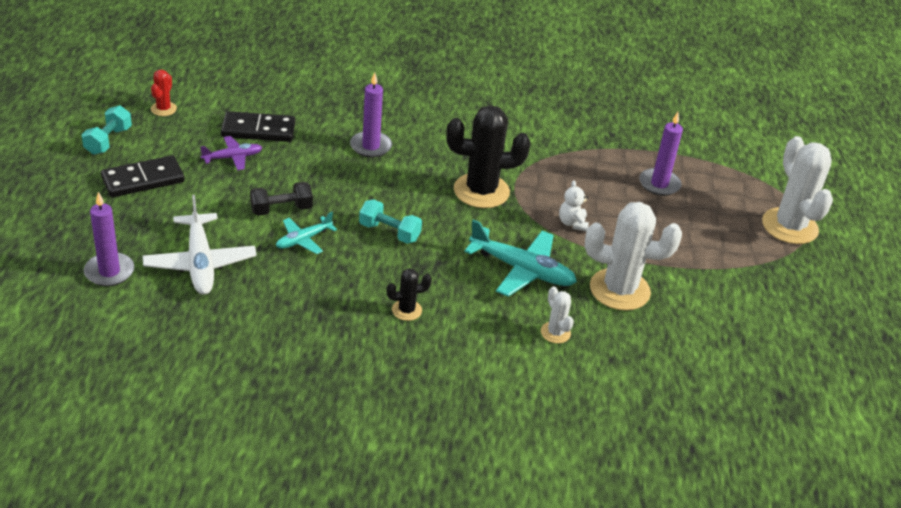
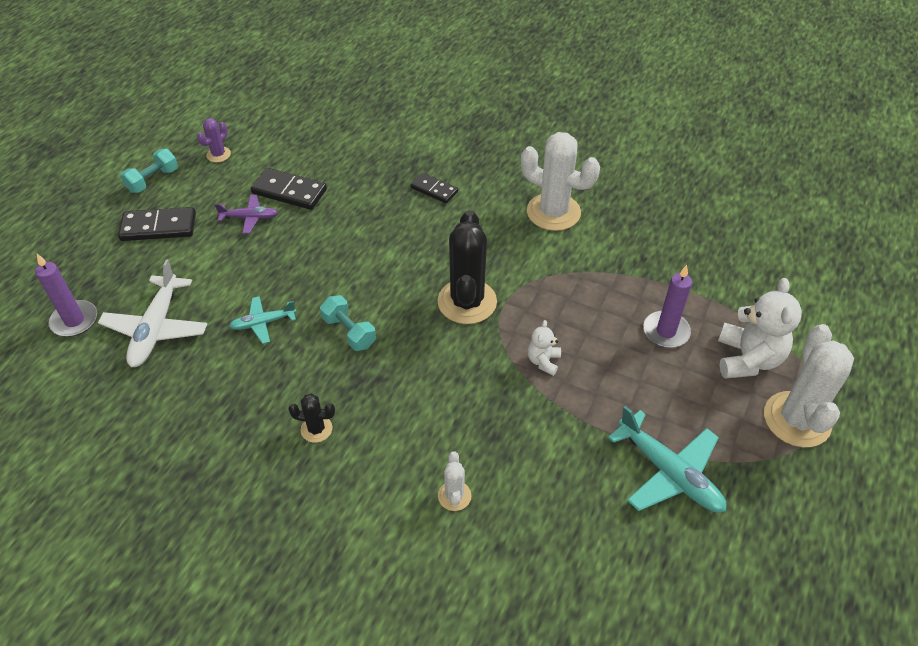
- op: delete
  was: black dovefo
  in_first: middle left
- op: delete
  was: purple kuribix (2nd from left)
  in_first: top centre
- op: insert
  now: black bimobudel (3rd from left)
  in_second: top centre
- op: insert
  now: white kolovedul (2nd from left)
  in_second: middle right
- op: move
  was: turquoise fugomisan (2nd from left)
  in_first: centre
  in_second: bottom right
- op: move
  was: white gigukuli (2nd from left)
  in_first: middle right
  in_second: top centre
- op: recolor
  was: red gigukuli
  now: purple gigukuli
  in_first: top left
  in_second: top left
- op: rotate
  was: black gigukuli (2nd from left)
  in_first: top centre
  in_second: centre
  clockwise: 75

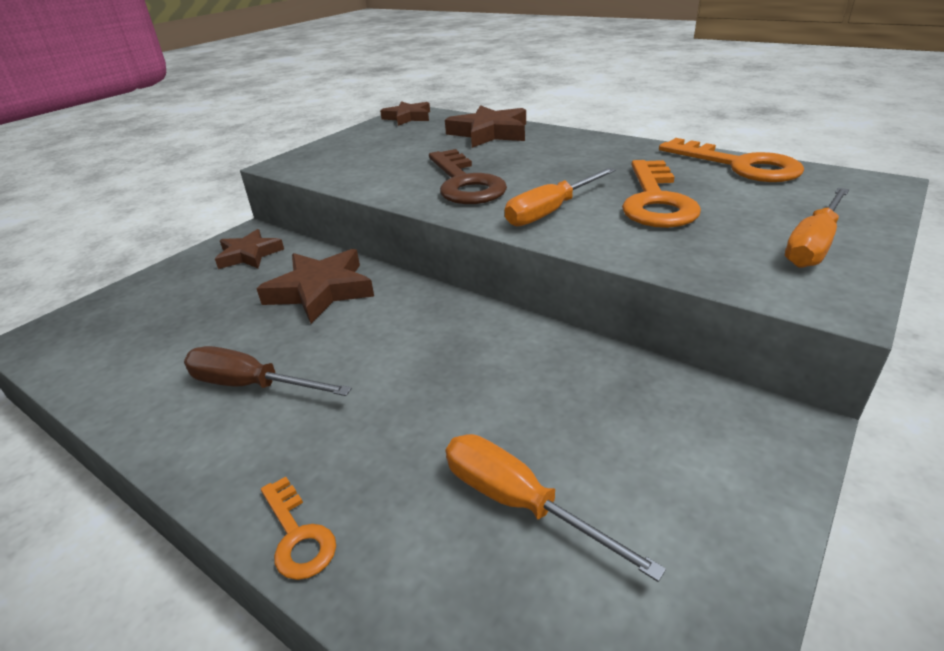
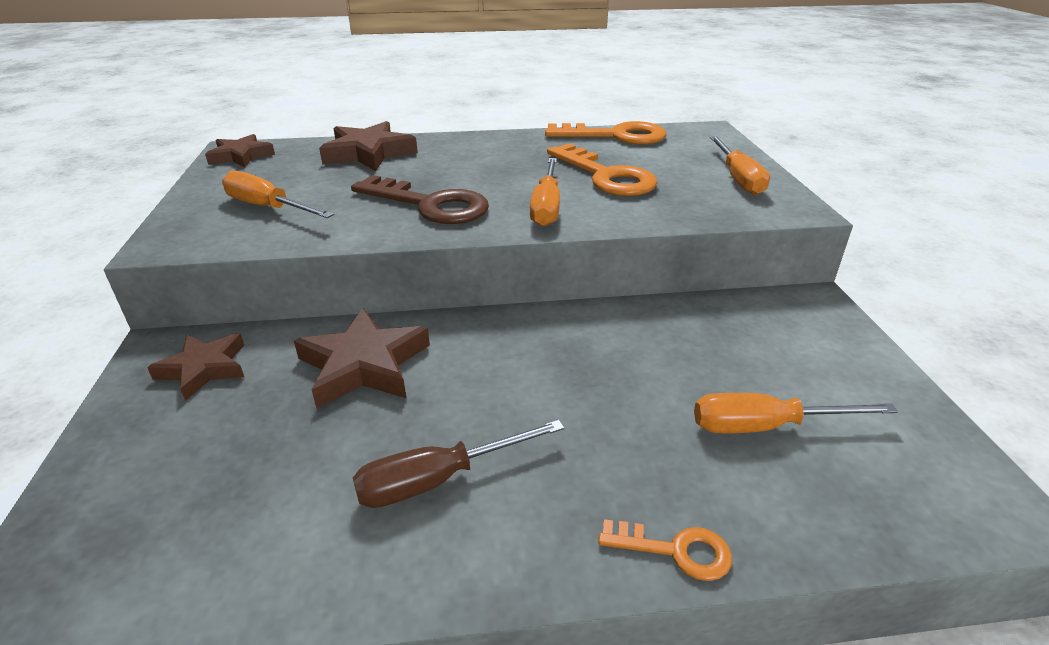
- op: insert
  now: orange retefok (1st from left)
  in_second: top left

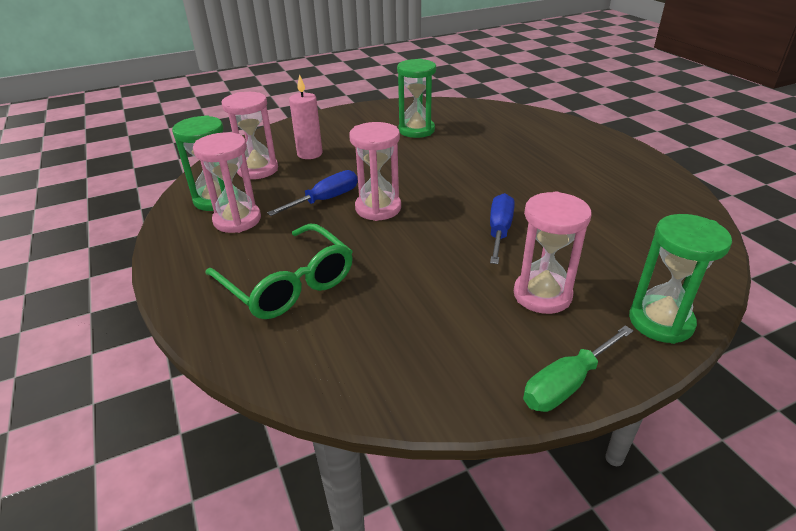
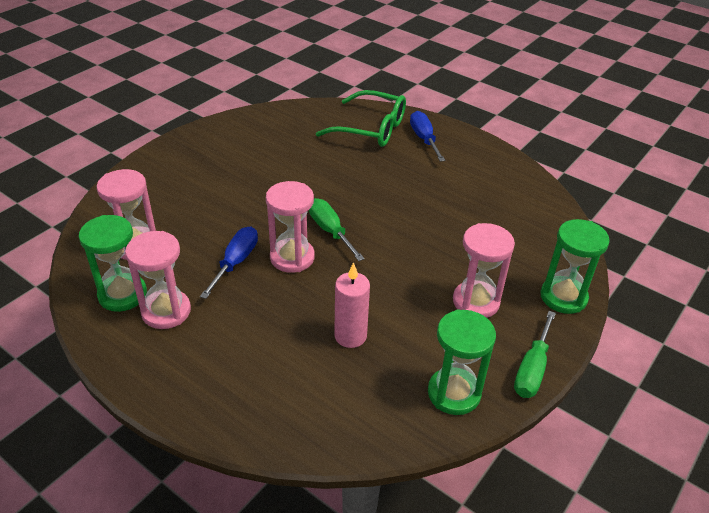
- op: insert
  now: green retefok (1st from left)
  in_second: centre
- op: move
  was: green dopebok
  in_first: centre
  in_second: top centre
- op: move
  was: pink kuribix
  in_first: top centre
  in_second: centre
- op: move
  was: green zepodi (2nd from left)
  in_first: top centre
  in_second: bottom centre
- op: move
  was: blue retefok (2nd from left)
  in_first: centre
  in_second: top centre

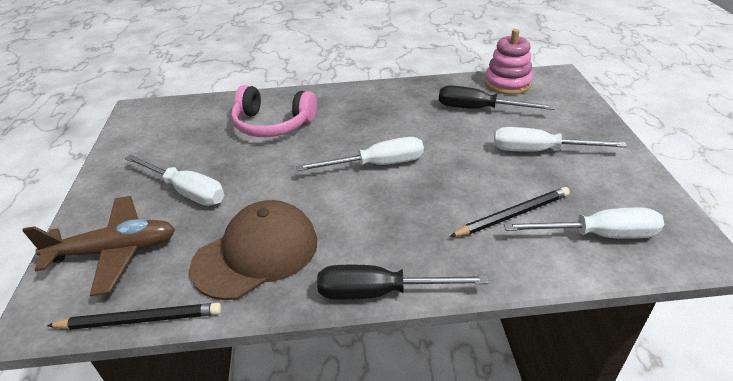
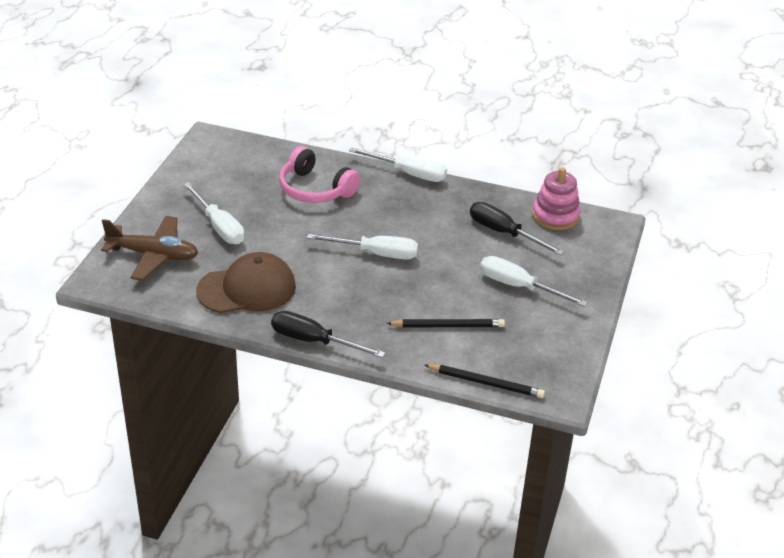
- op: move
  was: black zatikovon (1st from left in the first image)
  now: black zatikovon (2nd from left)
  in_first: bottom left
  in_second: bottom centre
- op: move
  was: white retefok (4th from left in the first image)
  now: white retefok (3rd from left)
  in_first: middle right
  in_second: top centre

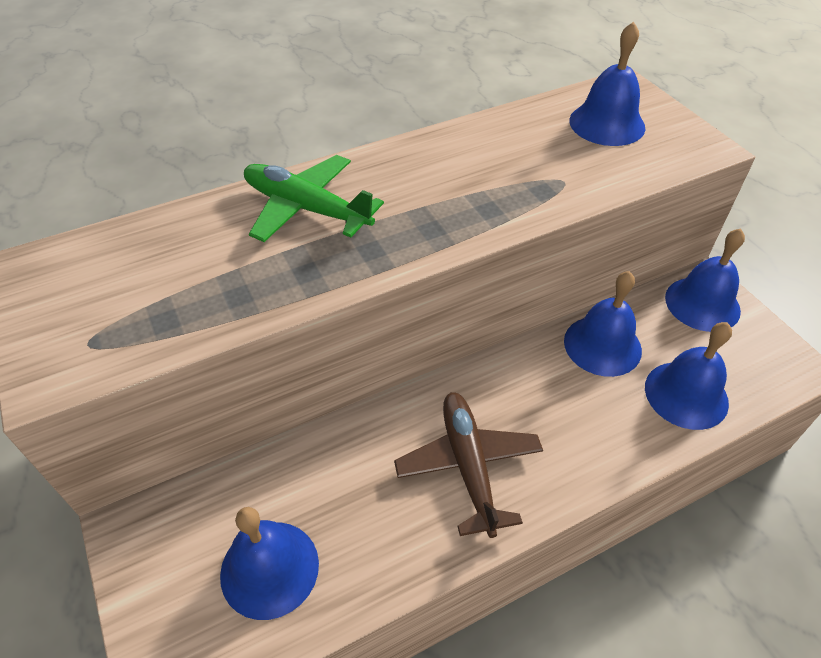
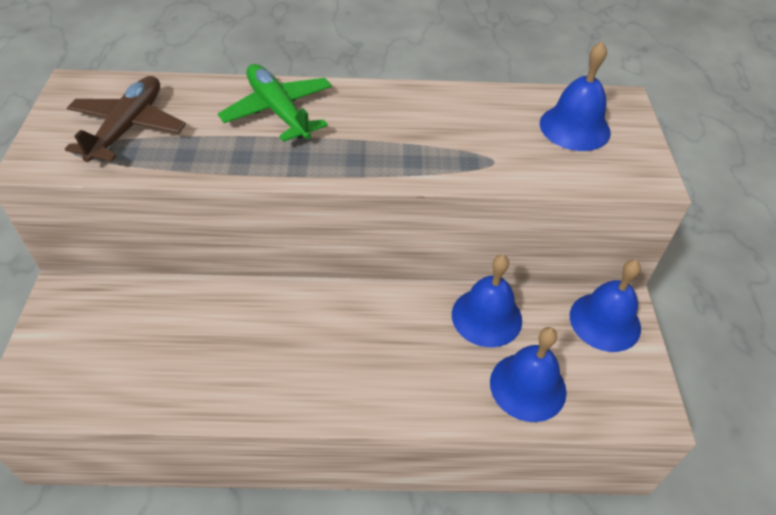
- op: delete
  was: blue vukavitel (1st from left)
  in_first: bottom left
- op: move
  was: brown fugomisan
  in_first: bottom centre
  in_second: top left

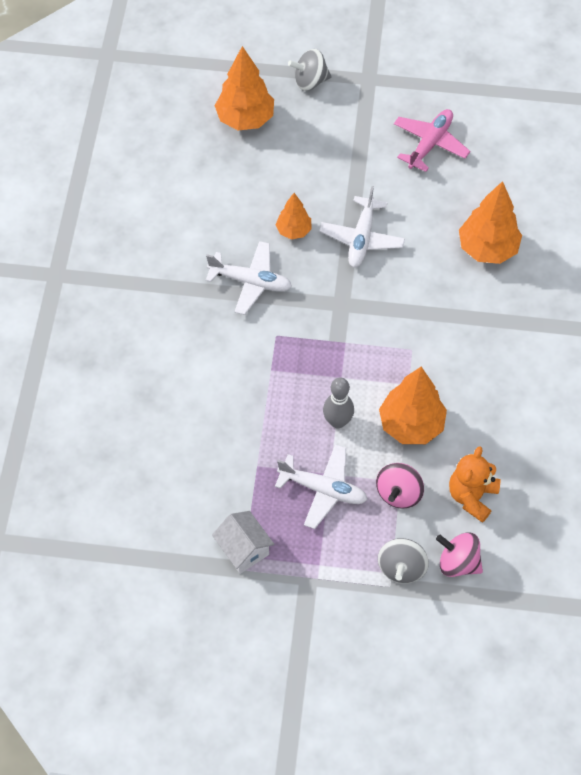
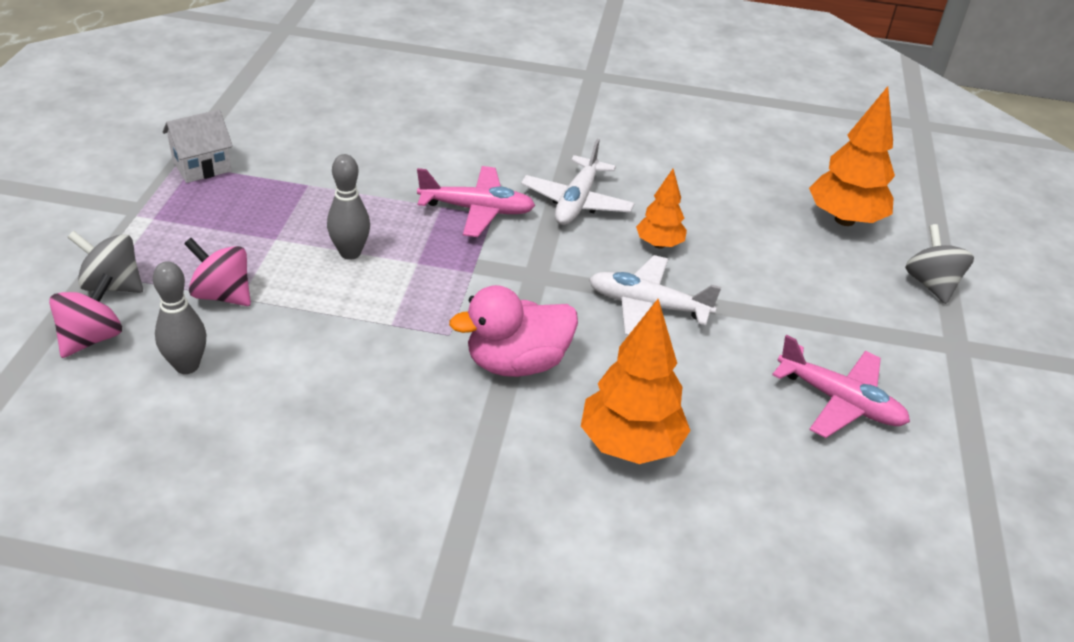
- op: delete
  was: white fugomisan (2nd from left)
  in_first: centre
- op: delete
  was: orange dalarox (3rd from left)
  in_first: middle right
- op: insert
  now: pink fugomisan (1st from left)
  in_second: top centre
- op: insert
  now: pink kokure
  in_second: centre
- op: replace
  was: orange kolovedul
  now: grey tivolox (1st from left)
  in_first: middle right
  in_second: middle left

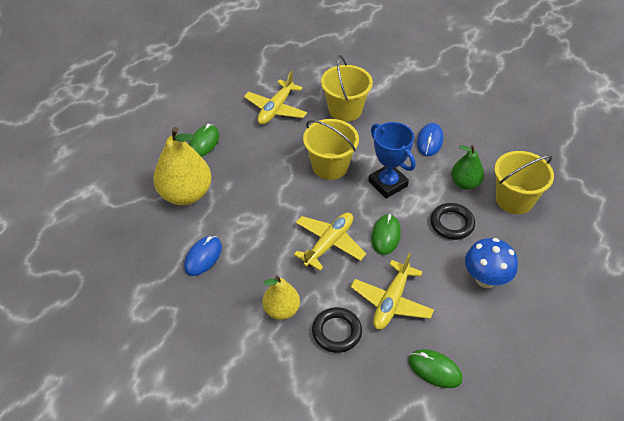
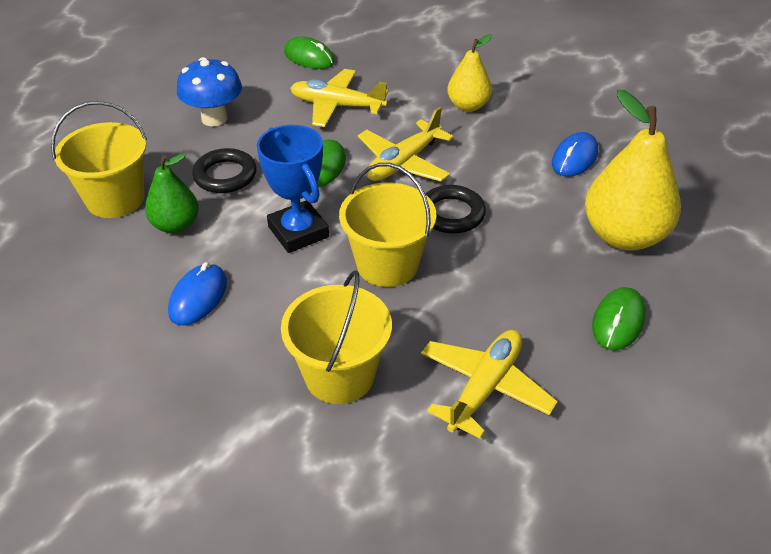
- op: move
  was: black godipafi (1st from left in the first image)
  now: black godipafi (2nd from left)
  in_first: bottom centre
  in_second: centre
- op: rotate
  was: yellow fugomisan (3rd from left in the first image)
  in_first: bottom centre
  in_second: top centre
  clockwise: -105

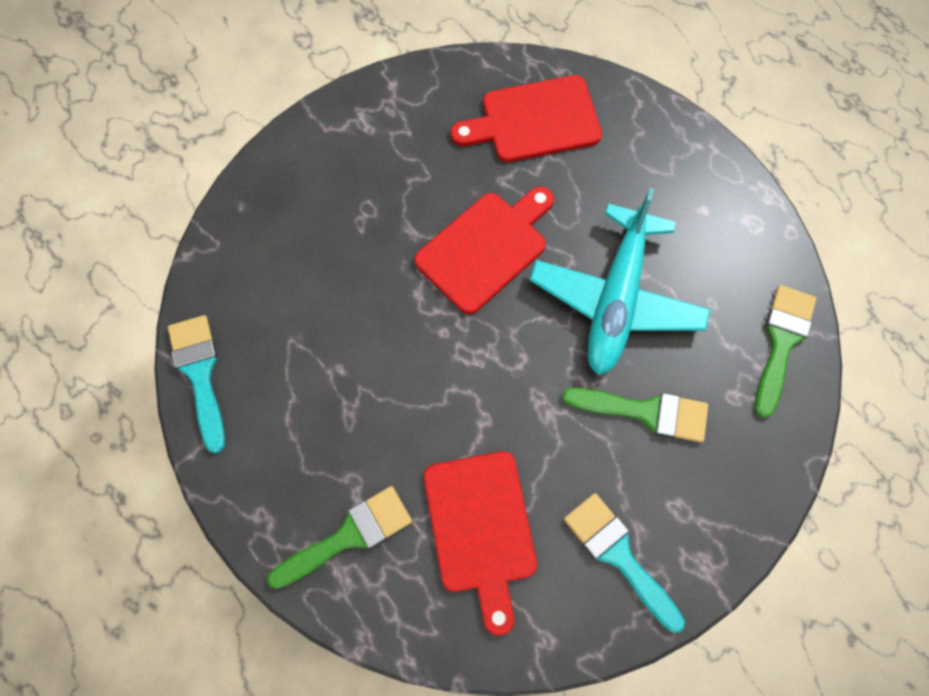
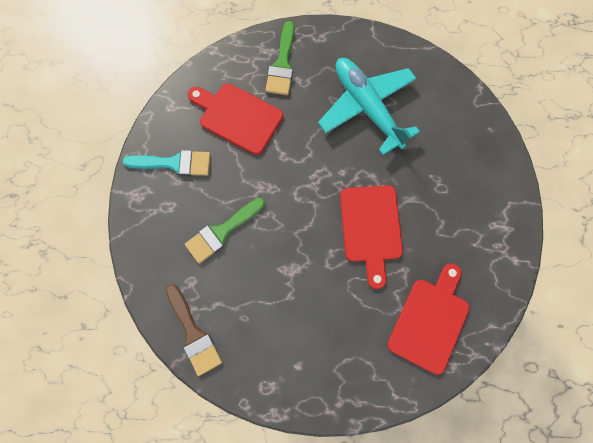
- op: delete
  was: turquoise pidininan (1st from left)
  in_first: middle left
- op: move
  was: turquoise fugomisan
  in_first: middle right
  in_second: top centre
- op: recolor
  was: green pidininan (3rd from left)
  now: brown pidininan
  in_first: middle right
  in_second: bottom left

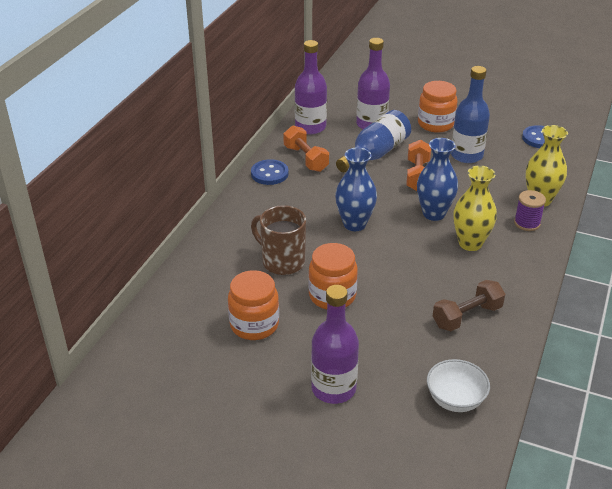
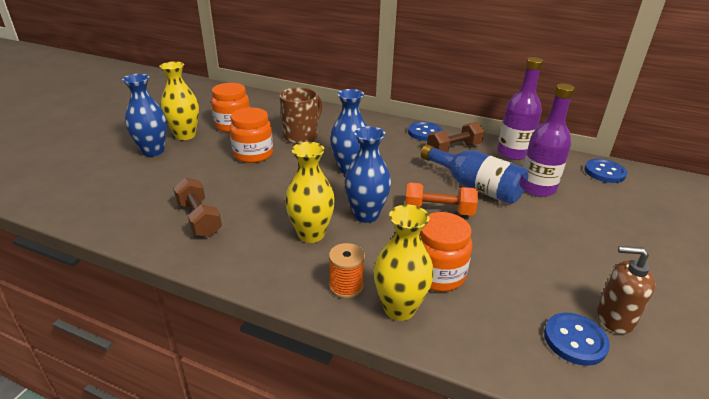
- op: delete
  was: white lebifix
  in_first: bottom right
- op: delete
  was: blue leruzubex (2nd from left)
  in_first: top right
- op: insert
  now: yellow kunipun (1st from left)
  in_second: top left
- op: insert
  now: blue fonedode (3rd from left)
  in_second: middle right
- op: insert
  now: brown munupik
  in_second: bottom right
- op: move
  was: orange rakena (3rd from left)
  in_first: top right
  in_second: centre
- op: replace
  was: purple leruzubex (2nd from left)
  now: blue kunipun (1st from left)
  in_first: bottom centre
  in_second: top left
- op: recolor
  was: orange dovefo (1st from left)
  now: brown dovefo (2nd from left)
  in_first: top centre
  in_second: centre
- op: recolor
  was: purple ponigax
  now: orange ponigax
  in_first: middle right
  in_second: bottom centre

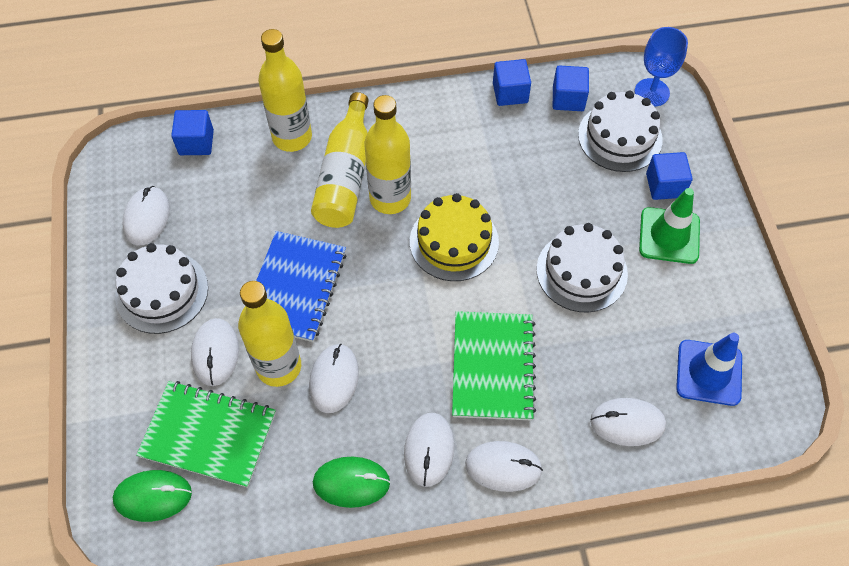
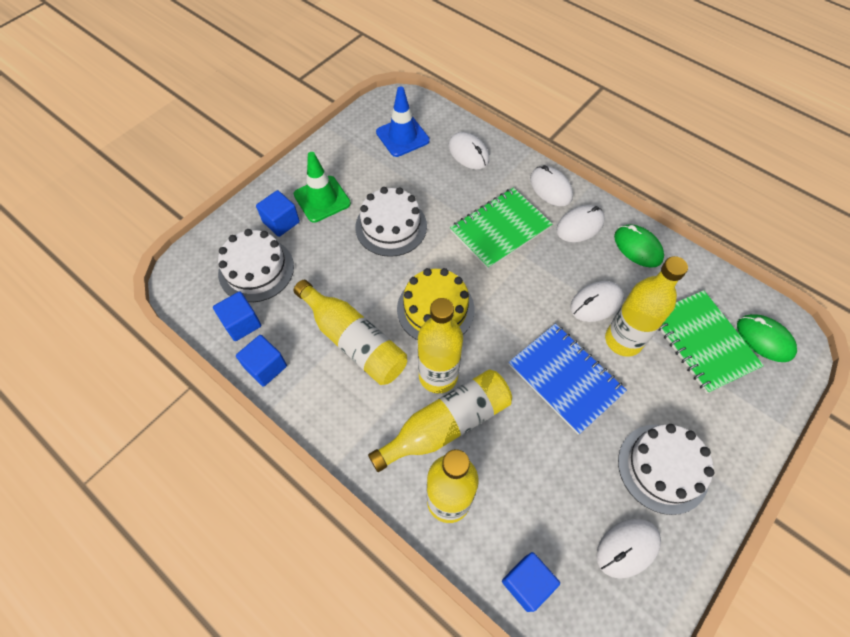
- op: delete
  was: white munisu (2nd from left)
  in_first: middle left
- op: delete
  was: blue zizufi
  in_first: top right
- op: insert
  now: yellow leruzubex (1st from left)
  in_second: centre
- op: rotate
  was: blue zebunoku
  in_first: centre
  in_second: middle right
  clockwise: 75

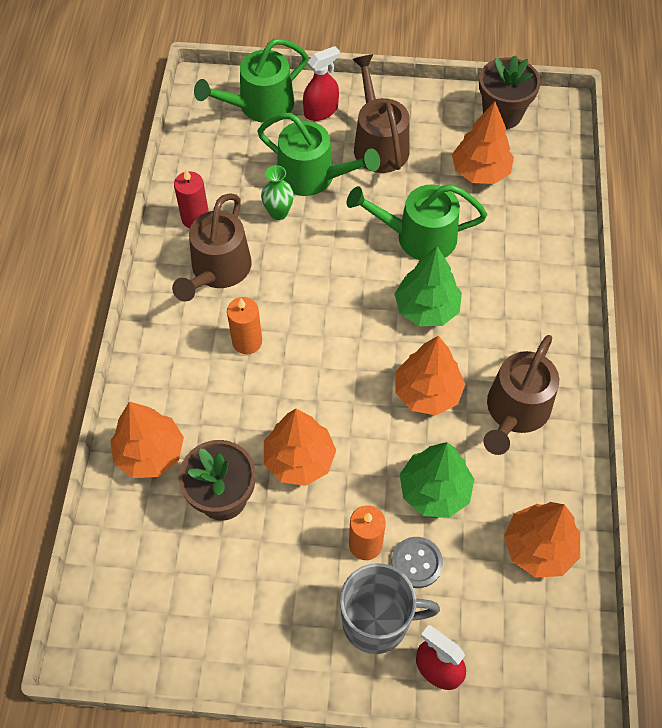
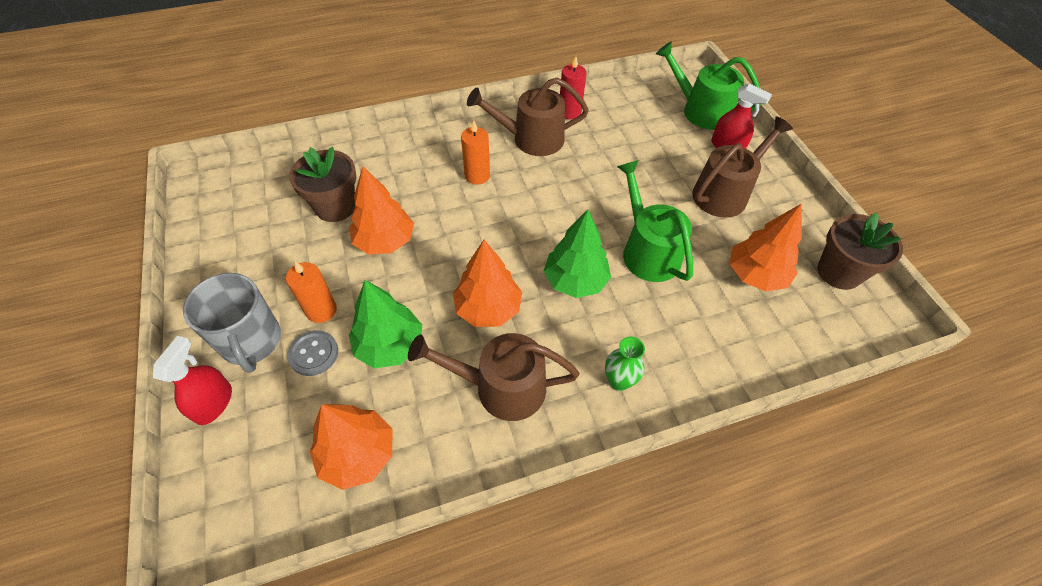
- op: delete
  was: orange dalarox (1st from left)
  in_first: middle left
- op: delete
  was: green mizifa (2nd from left)
  in_first: top centre
- op: move
  was: green kunipun
  in_first: top centre
  in_second: centre

